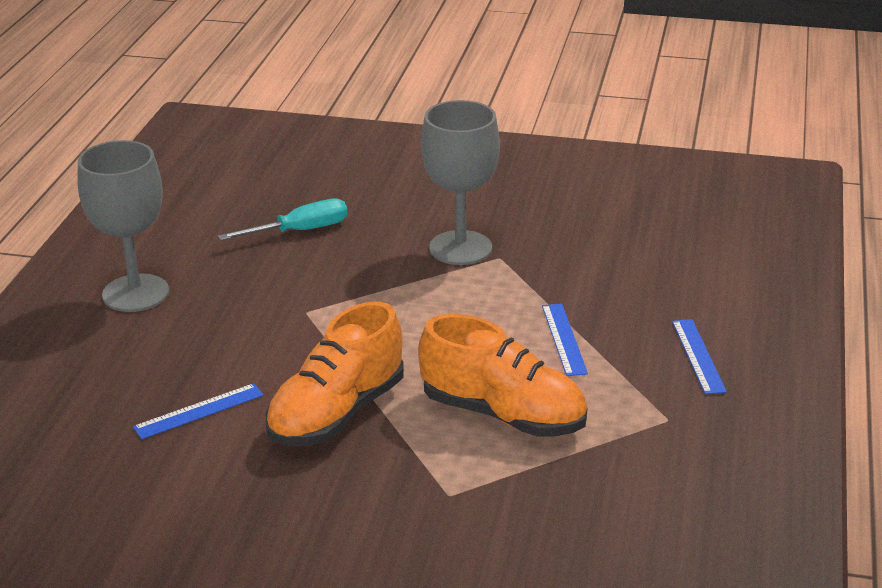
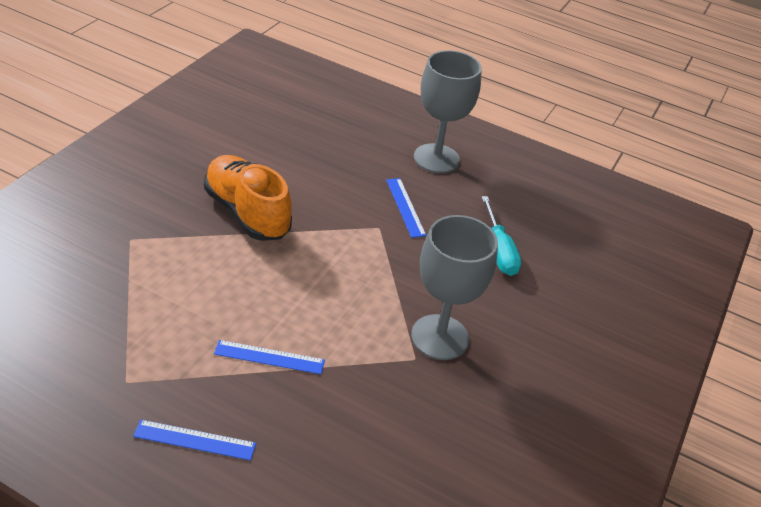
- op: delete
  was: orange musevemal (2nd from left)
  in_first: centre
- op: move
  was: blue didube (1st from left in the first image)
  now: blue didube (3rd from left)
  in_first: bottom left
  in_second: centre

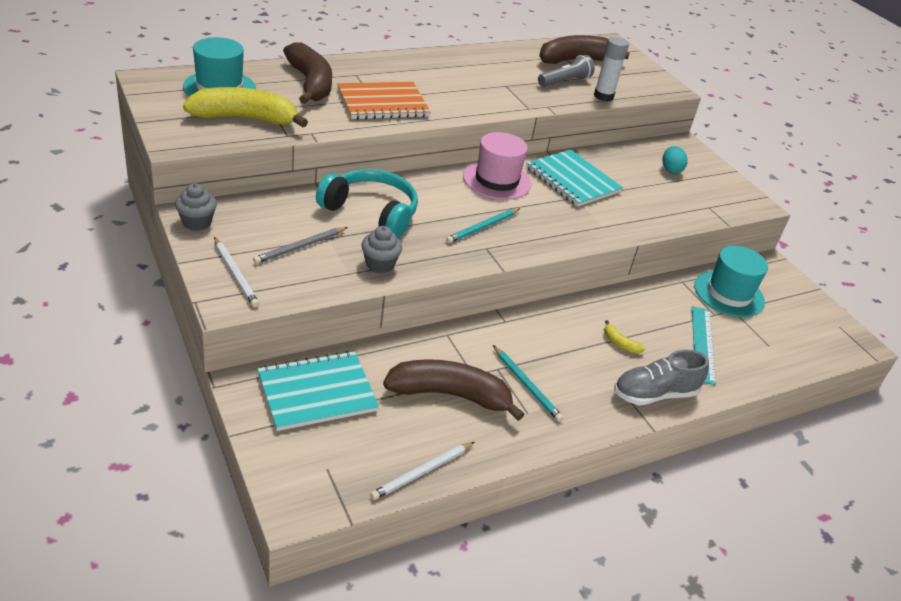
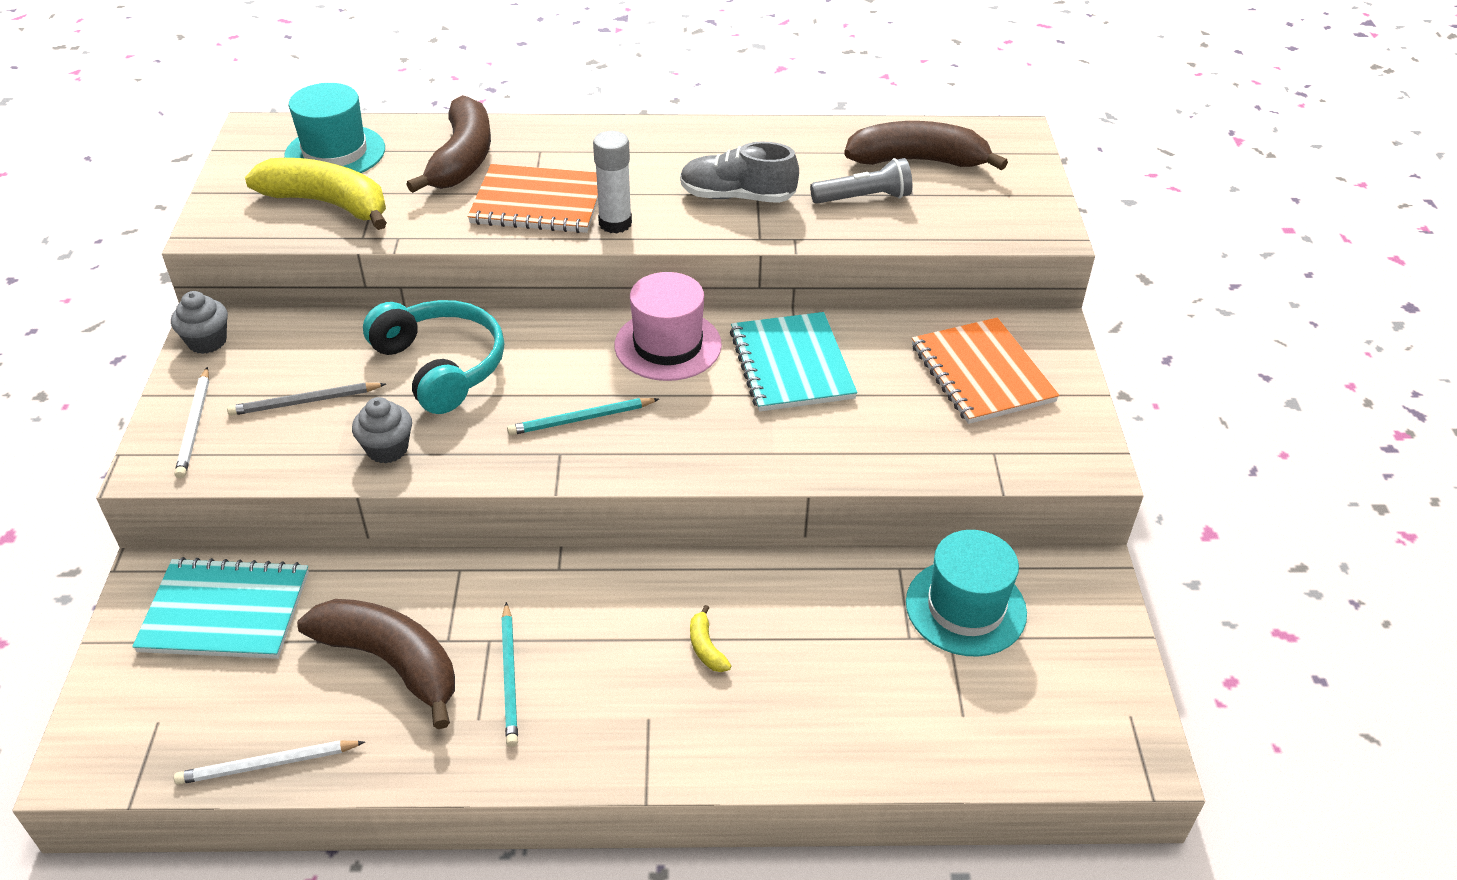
- op: delete
  was: turquoise didube
  in_first: middle right
- op: move
  was: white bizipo
  in_first: top right
  in_second: top centre
- op: move
  was: grey musevemal
  in_first: middle right
  in_second: top centre
- op: replace
  was: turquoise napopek
  now: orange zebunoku (2nd from left)
  in_first: top right
  in_second: middle right

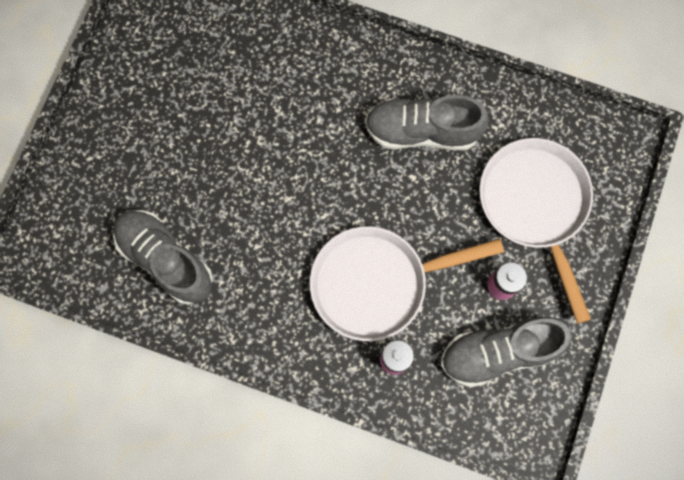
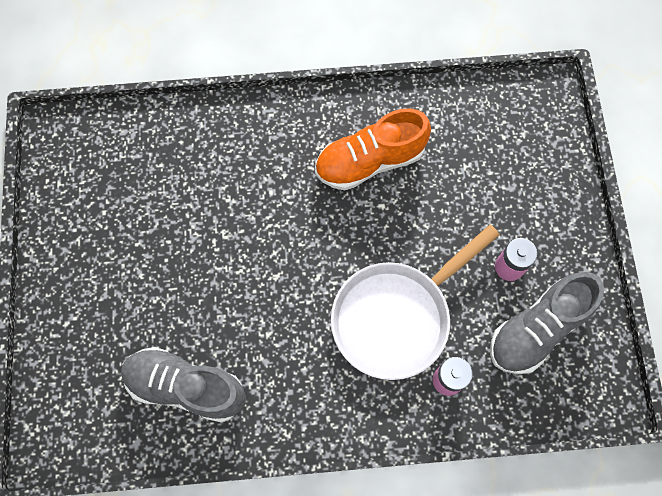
- op: delete
  was: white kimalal (2nd from left)
  in_first: middle right
- op: recolor
  was: grey musevemal (2nd from left)
  now: orange musevemal
  in_first: top centre
  in_second: top centre

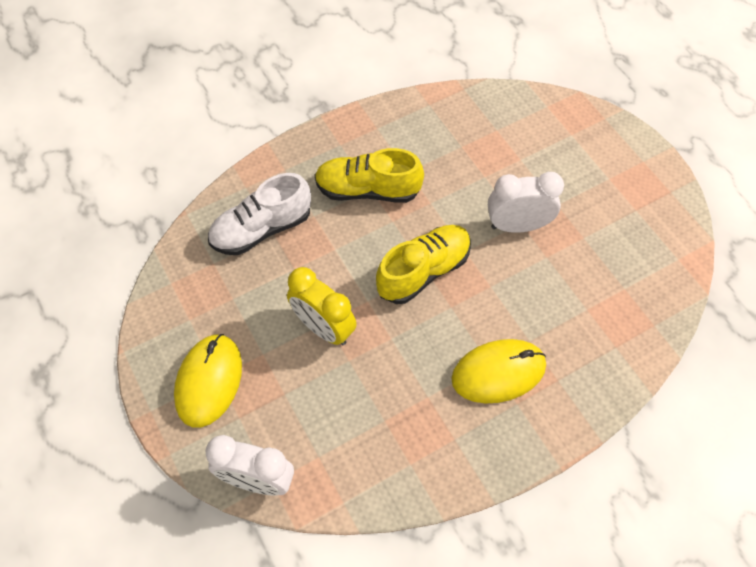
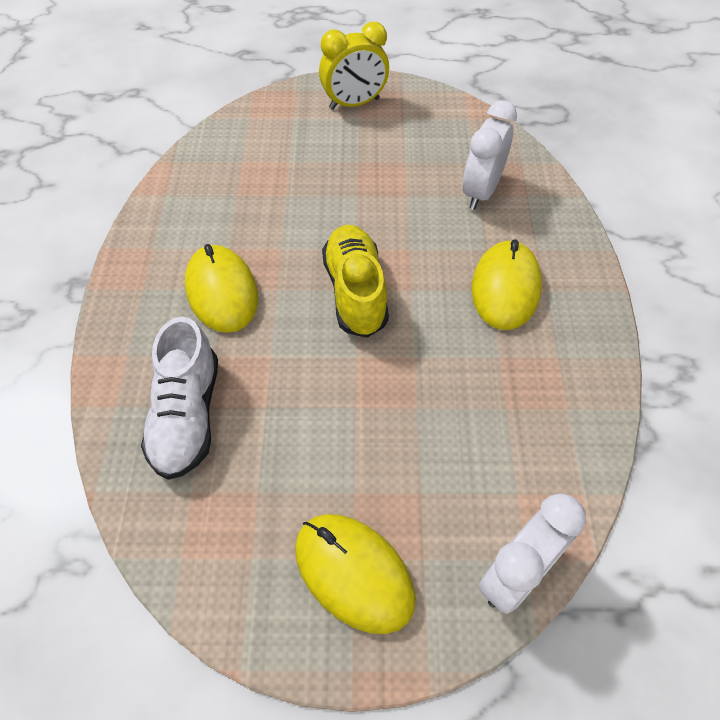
- op: move
  was: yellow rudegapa
  in_first: centre
  in_second: top centre
- op: move
  was: white rudegapa (2nd from left in the first image)
  now: white rudegapa (1st from left)
  in_first: middle right
  in_second: top right
- op: replace
  was: yellow musevemal (1st from left)
  now: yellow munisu (1st from left)
  in_first: top centre
  in_second: middle left

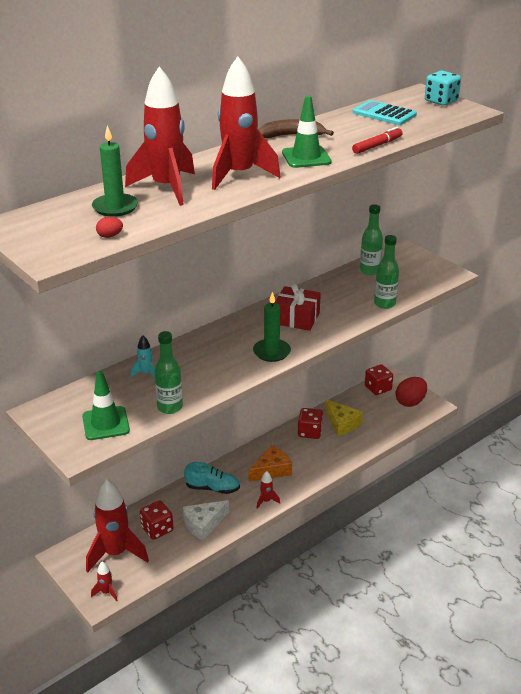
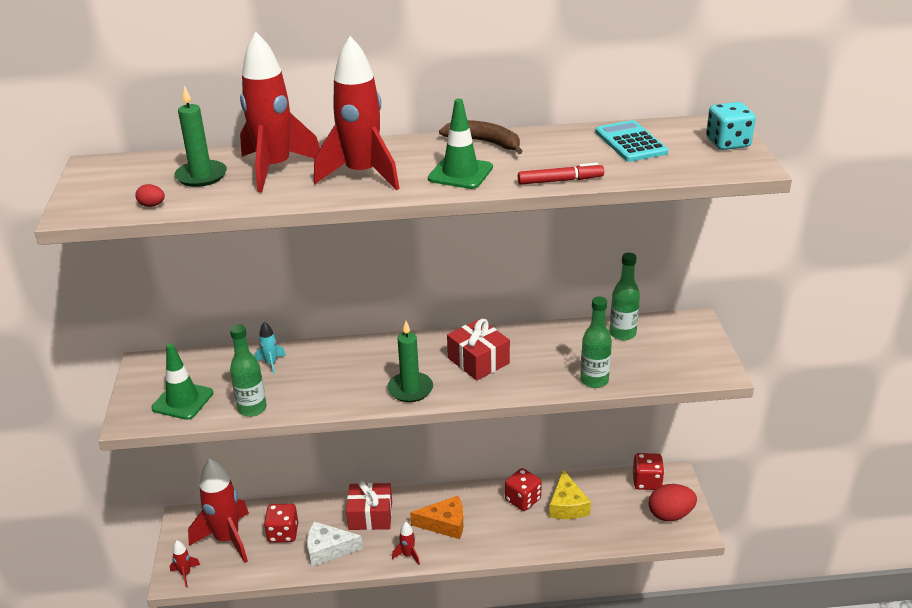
- op: replace
  was: turquoise musevemal
  now: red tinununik (1st from left)
  in_first: bottom centre
  in_second: bottom centre

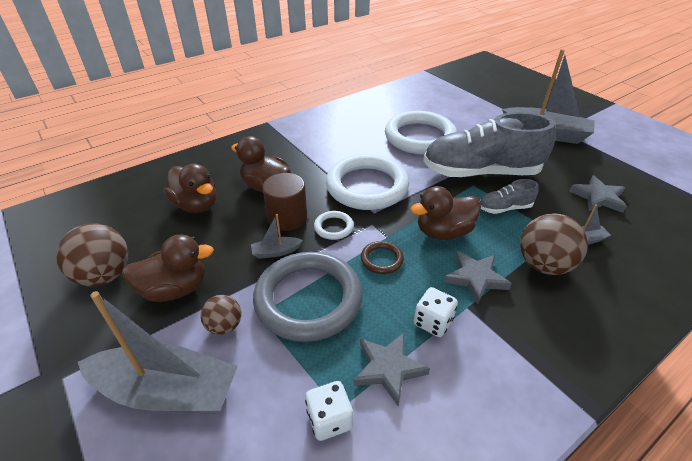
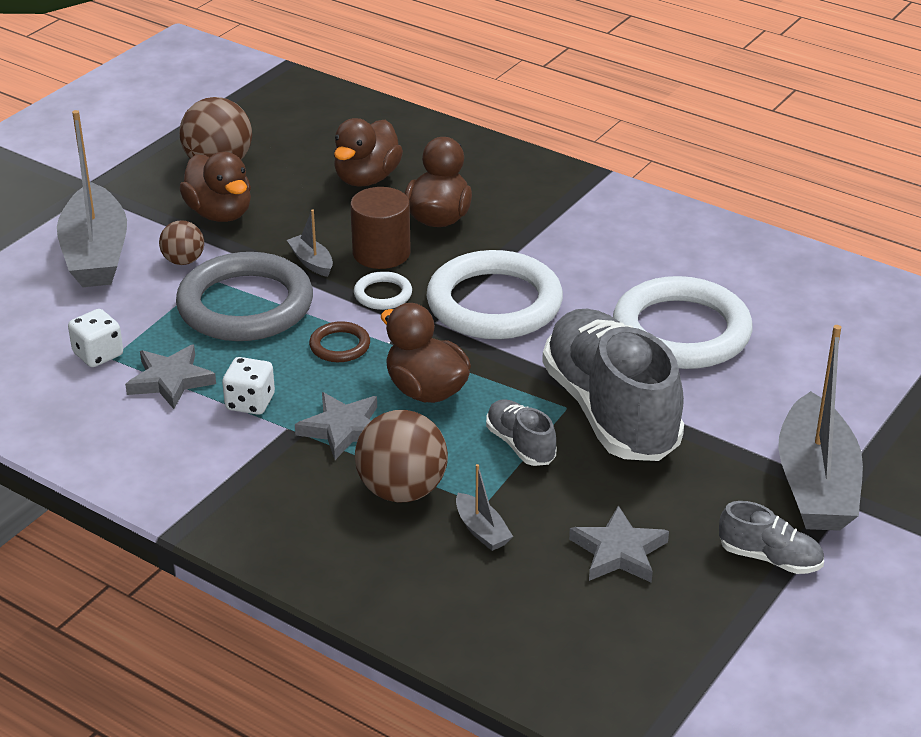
- op: insert
  now: grey musevemal (3rd from left)
  in_second: bottom right

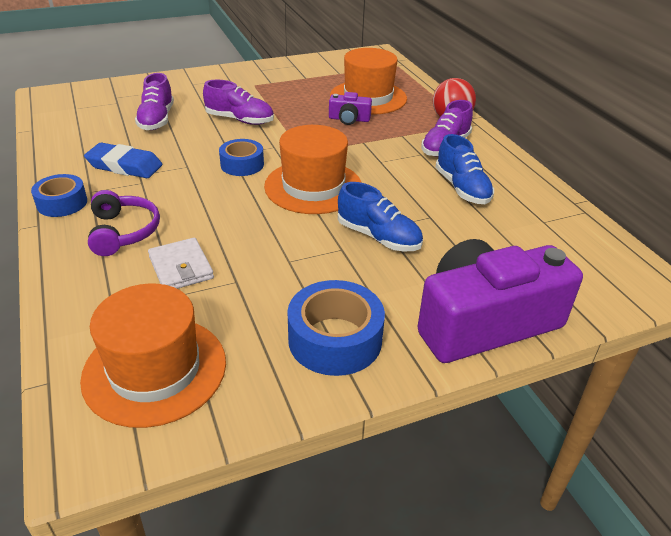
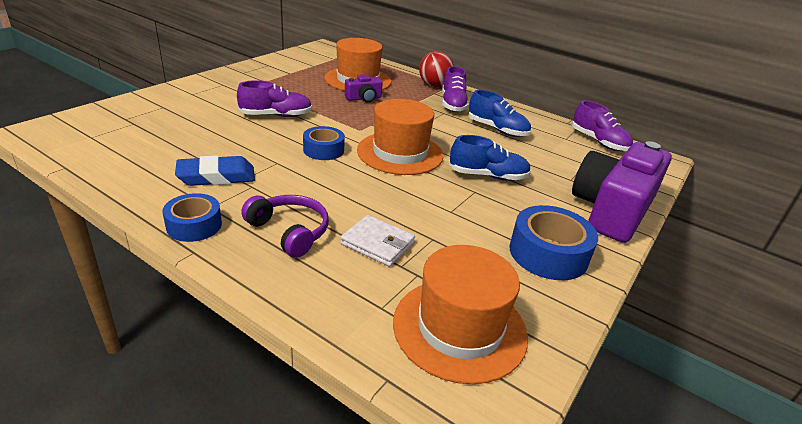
- op: move
  was: purple musevemal (1st from left in the first image)
  now: purple musevemal (3rd from left)
  in_first: top left
  in_second: top right

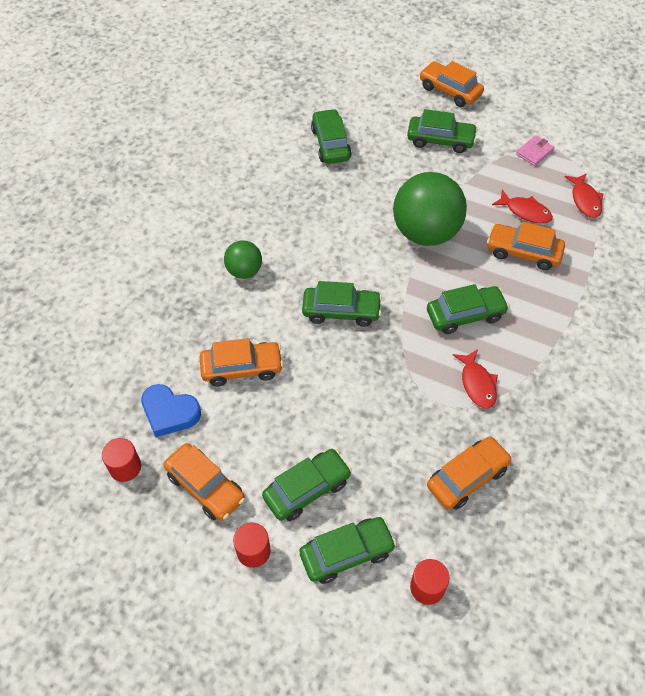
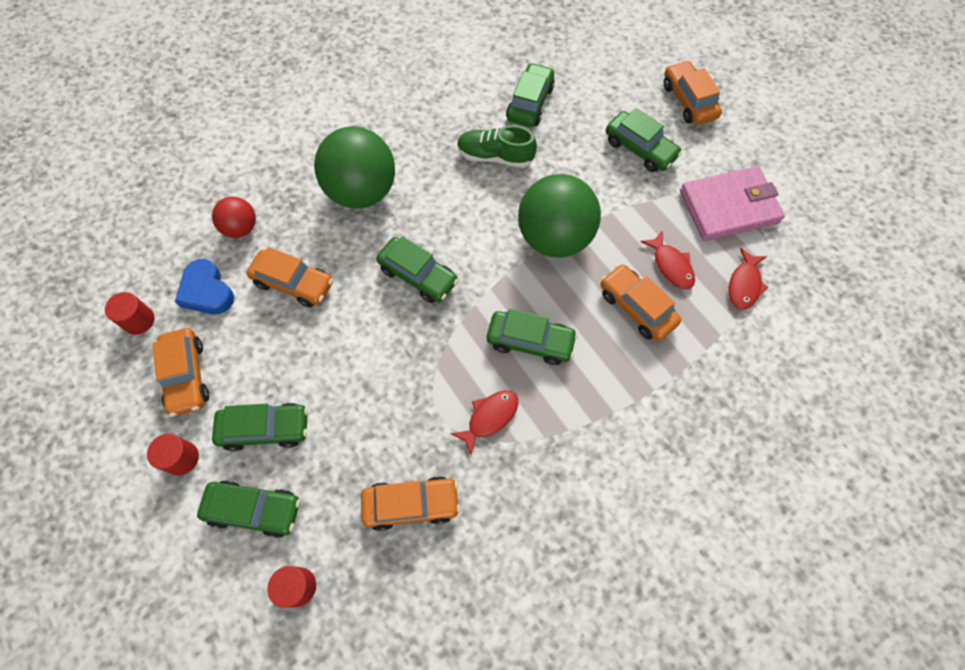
- op: insert
  now: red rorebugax
  in_second: top left
- op: insert
  now: green musevemal
  in_second: top centre
- op: rotate
  was: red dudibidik (1st from left)
  in_first: middle right
  in_second: centre
  clockwise: -150
- op: resize
  was: green rorebugax (1st from left)
  in_first: centre
  in_second: top centre
  ratio: 1.94
- op: resize
  was: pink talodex
  in_first: top right
  in_second: top right
  ratio: 2.27

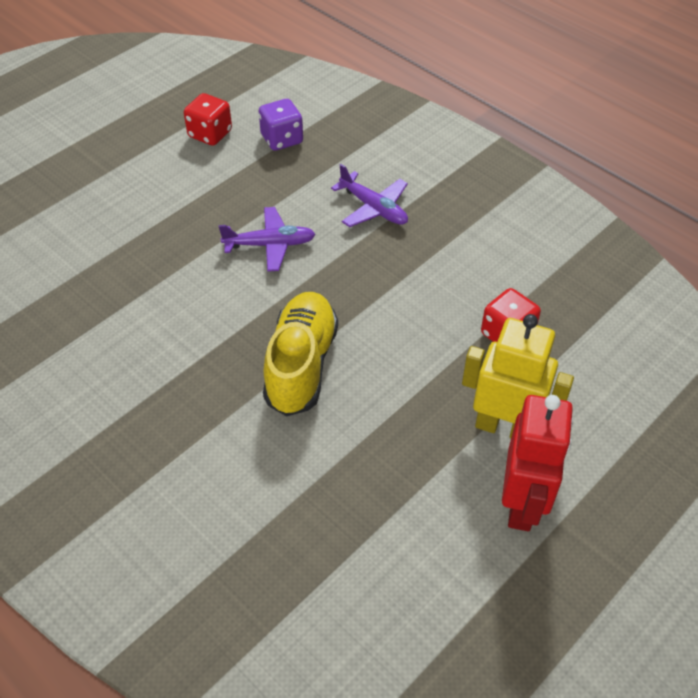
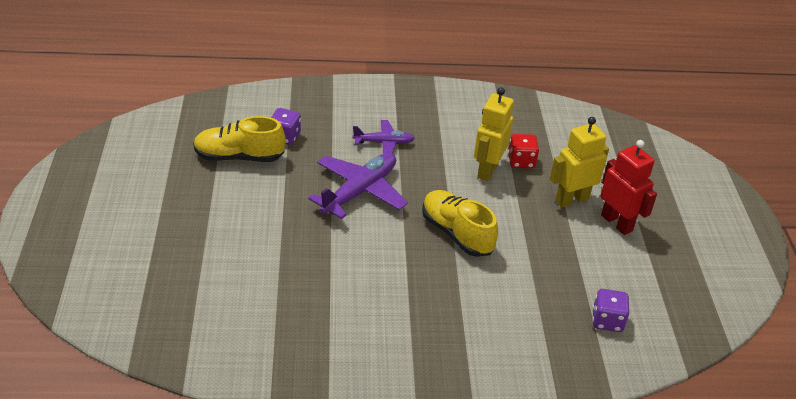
- op: insert
  now: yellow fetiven (1st from left)
  in_second: centre
- op: insert
  now: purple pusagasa (2nd from left)
  in_second: bottom right
- op: replace
  was: red pusagasa (1st from left)
  now: yellow musevemal (1st from left)
  in_first: top left
  in_second: middle left
- op: resize
  was: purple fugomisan (1st from left)
  in_first: centre
  in_second: centre
  ratio: 1.7

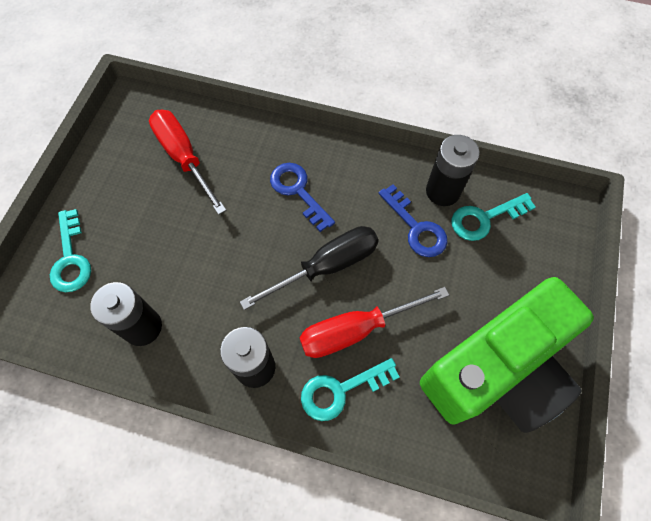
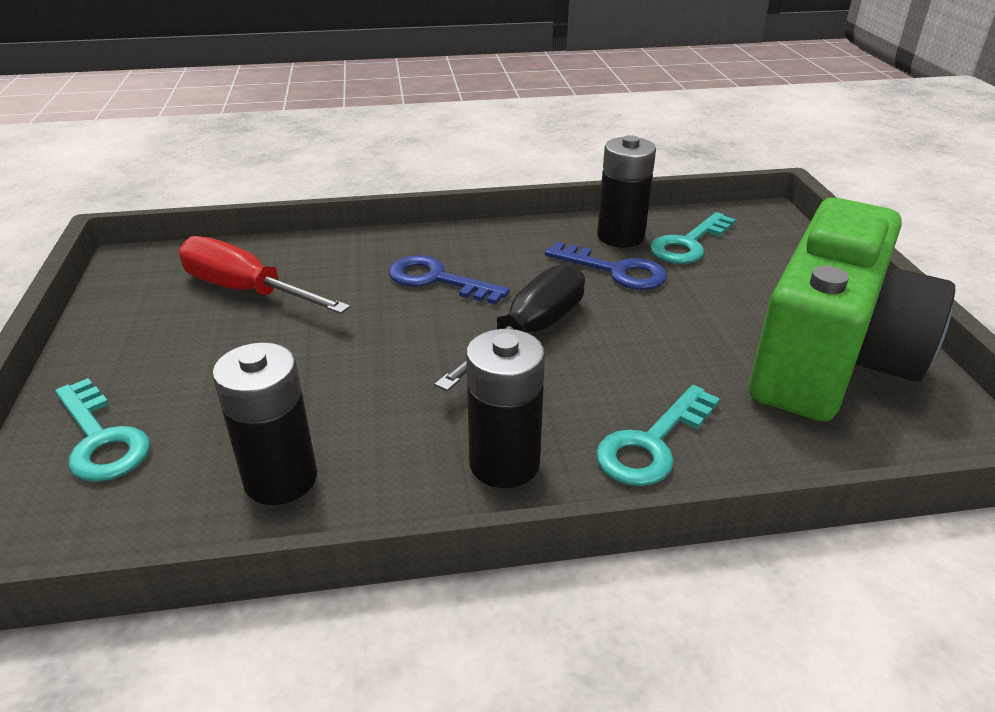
- op: delete
  was: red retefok (2nd from left)
  in_first: centre

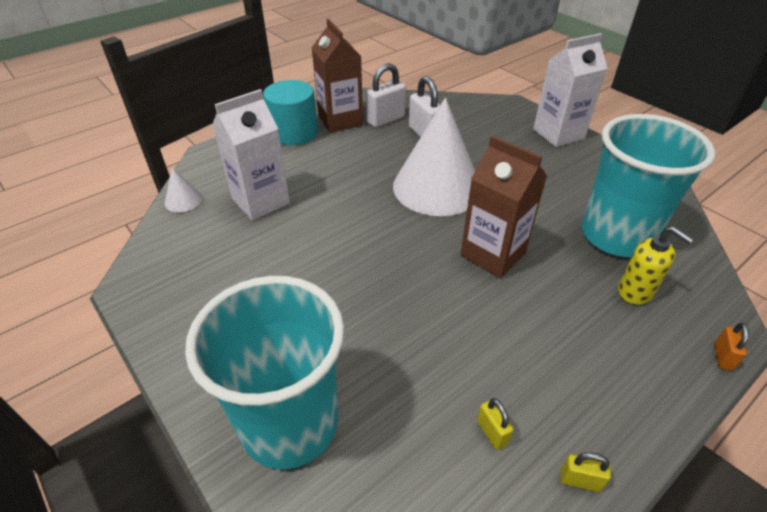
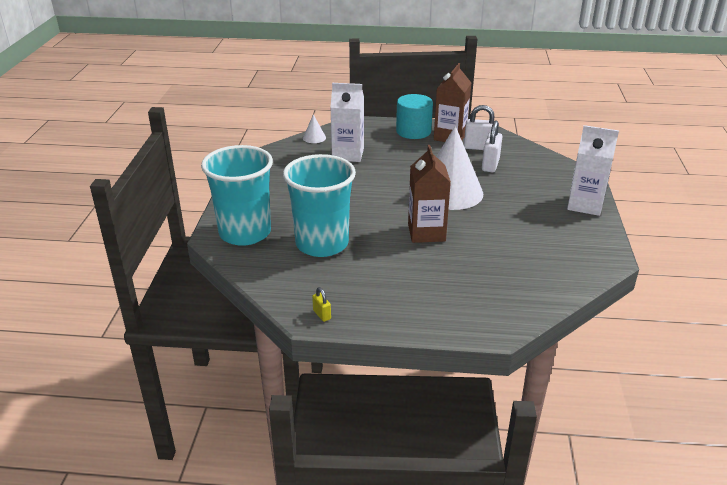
- op: delete
  was: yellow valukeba (1st from left)
  in_first: bottom centre
- op: delete
  was: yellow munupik
  in_first: middle right
- op: delete
  was: orange valukeba
  in_first: bottom right
- op: move
  was: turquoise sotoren (2nd from left)
  in_first: middle right
  in_second: centre

